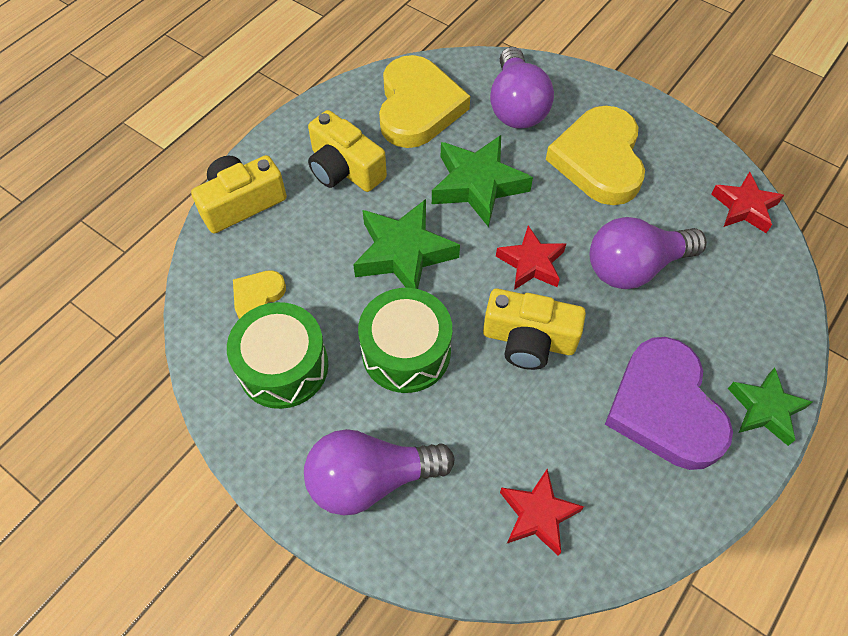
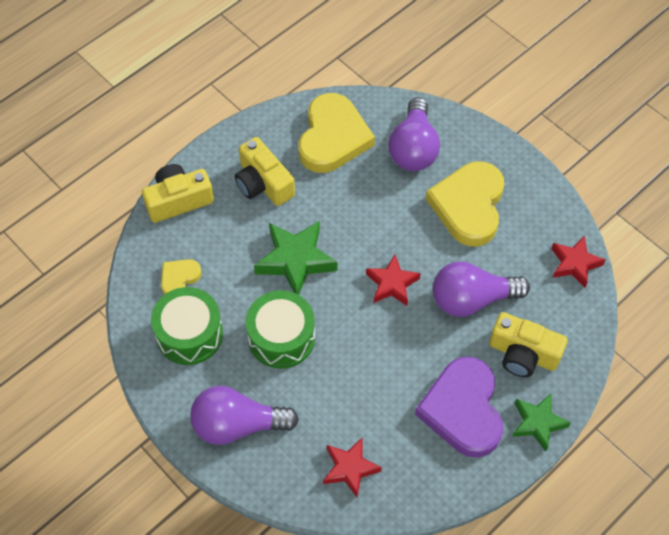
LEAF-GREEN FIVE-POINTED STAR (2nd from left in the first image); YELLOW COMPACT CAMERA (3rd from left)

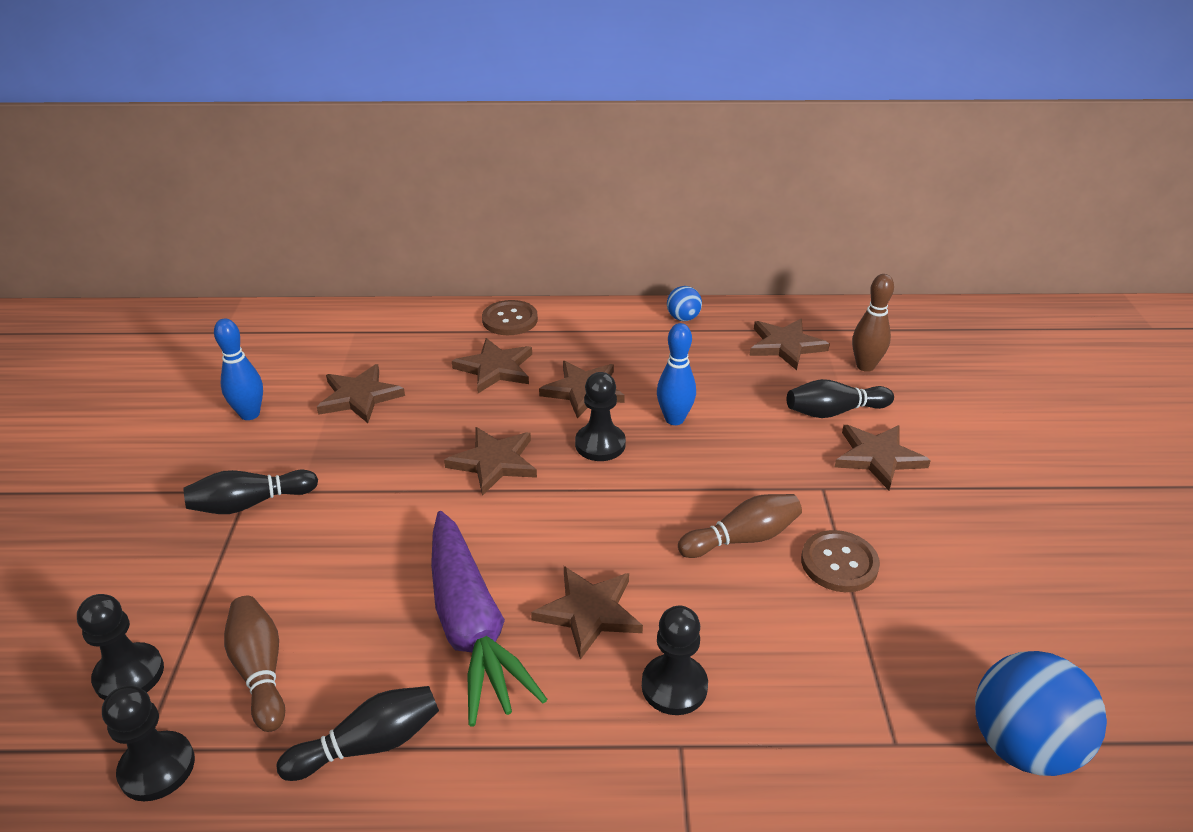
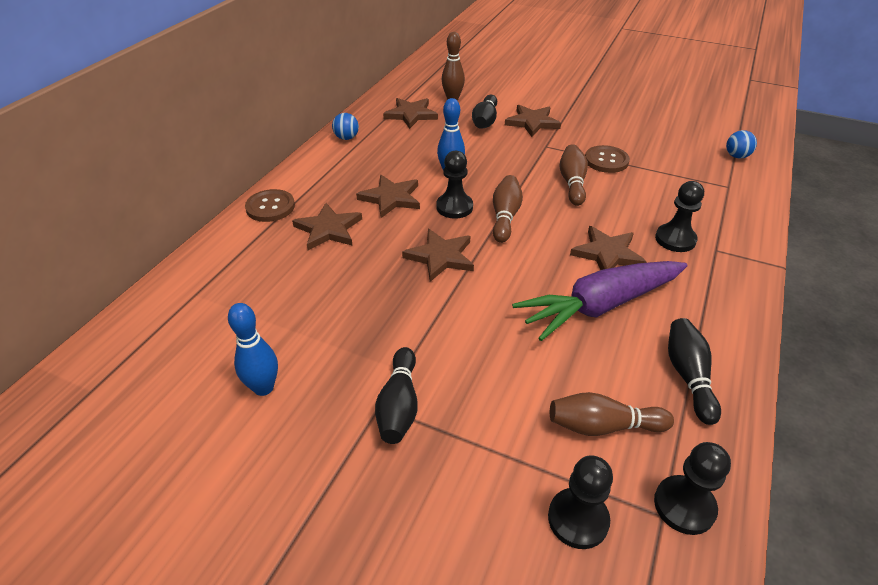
DARK BROWN FIVE-POINTED STAR (1st from left in the first image); PURPLE TOY CARROT; COBALT PLAY BALL (2nd from left); DARK BROWN TENPIN (2nd from left)

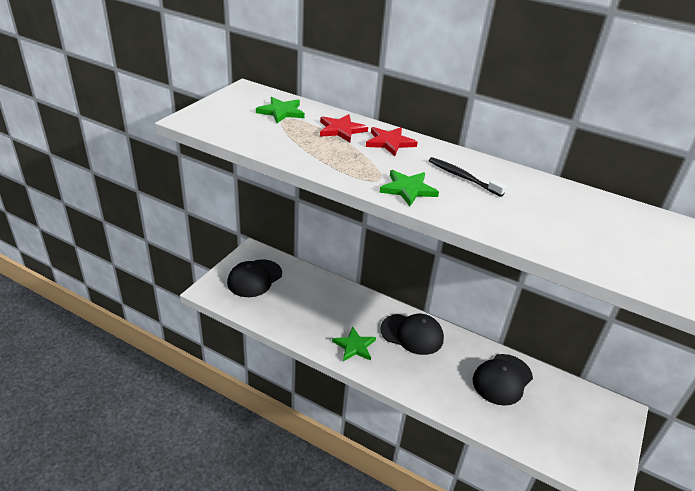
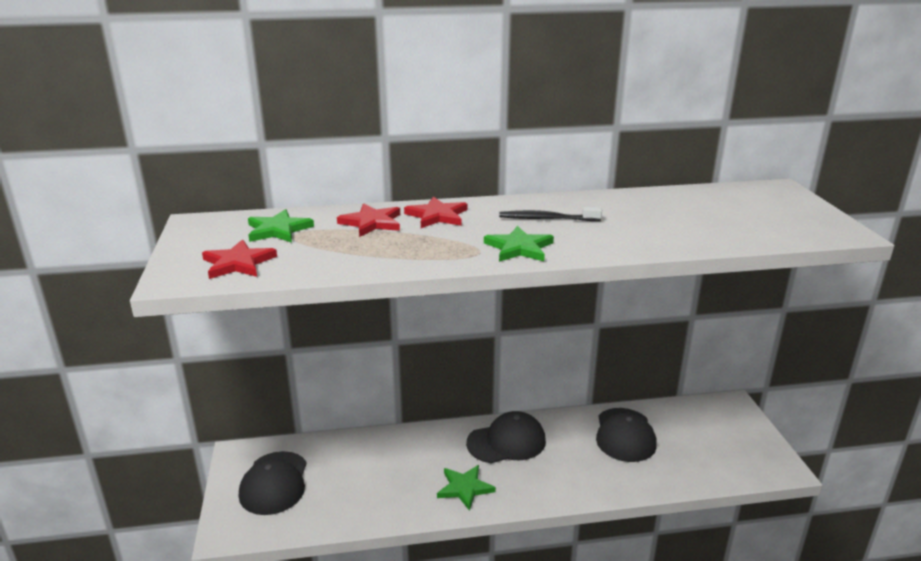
CRIMSON FIVE-POINTED STAR (1st from left)

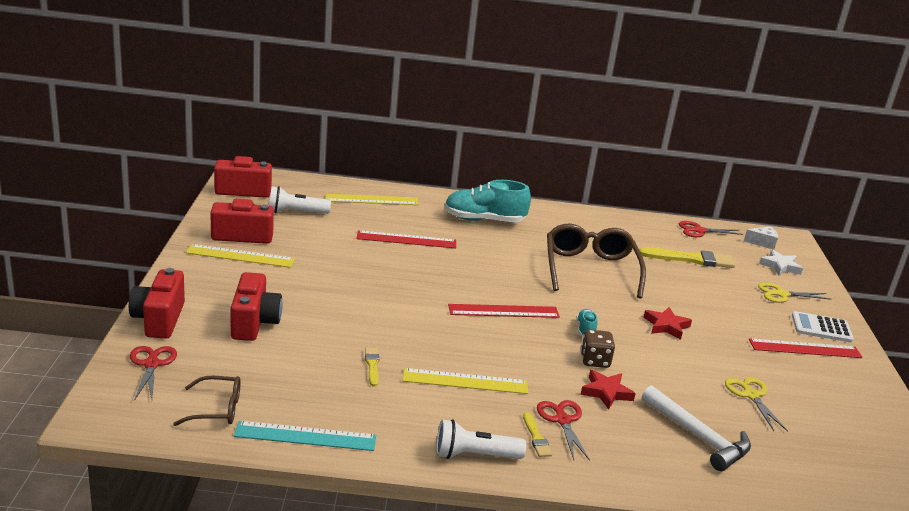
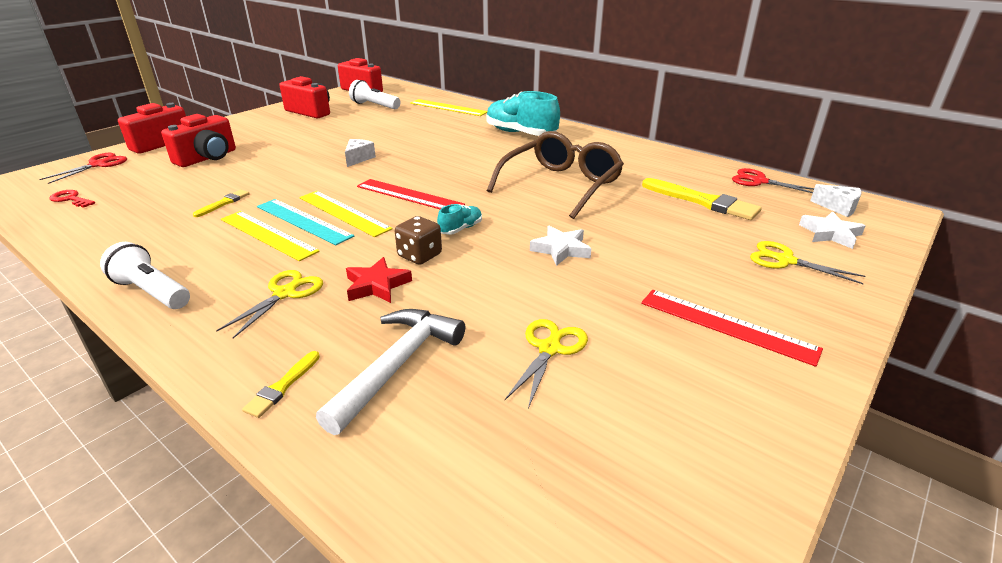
CRIMSON MEASURING STICK (1st from left in the first image); YELLOW MEASURING STICK (2nd from left); PURE WHITE FIVE-POINTED STAR (1st from left); PURE WHITE CALCULATOR; CRIMSON DOOR KEY; PURE WHITE CARPENTER'S HAMMER; YELLOW PAIR OF SCISSORS (1st from left); YELLOW PAINTBRUSH (2nd from left); TURQUOISE MEASURING STICK; PURE WHITE CHEESE (1st from left)

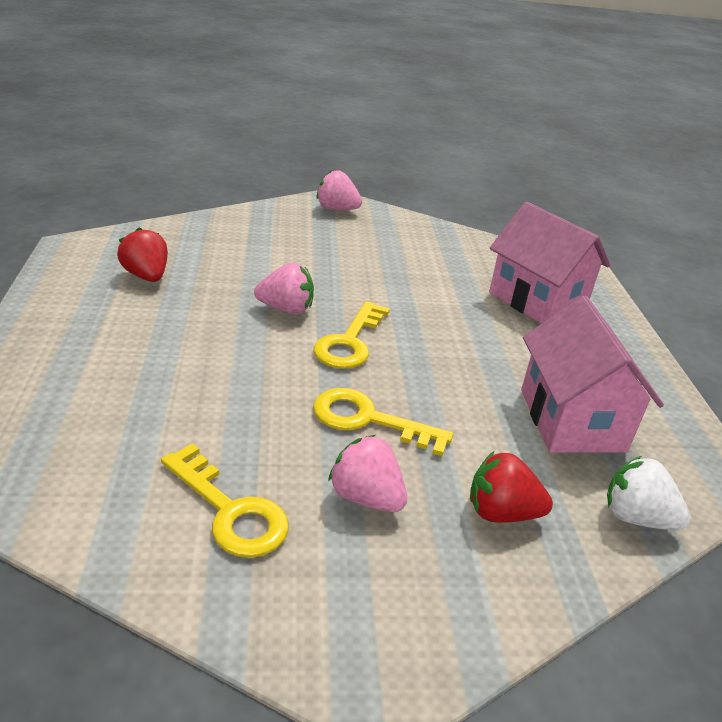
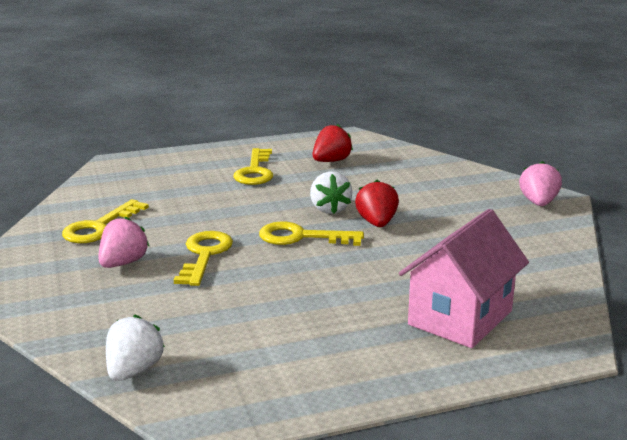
PURE WHITE BERRY (2nd from left); PINK TOY HOUSE (2nd from left in the first image); CRIMSON BERRY (2nd from left); YELLOW DOOR KEY (3rd from left)

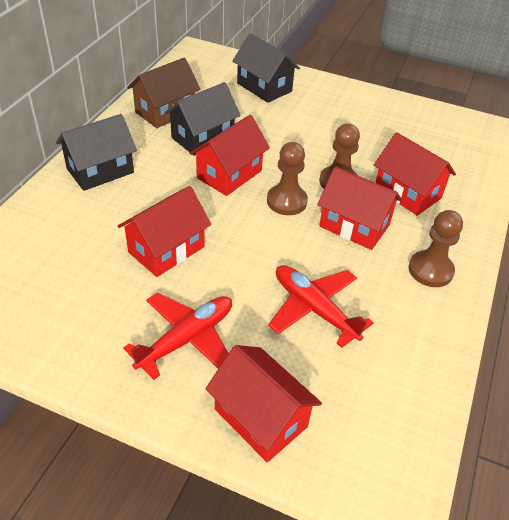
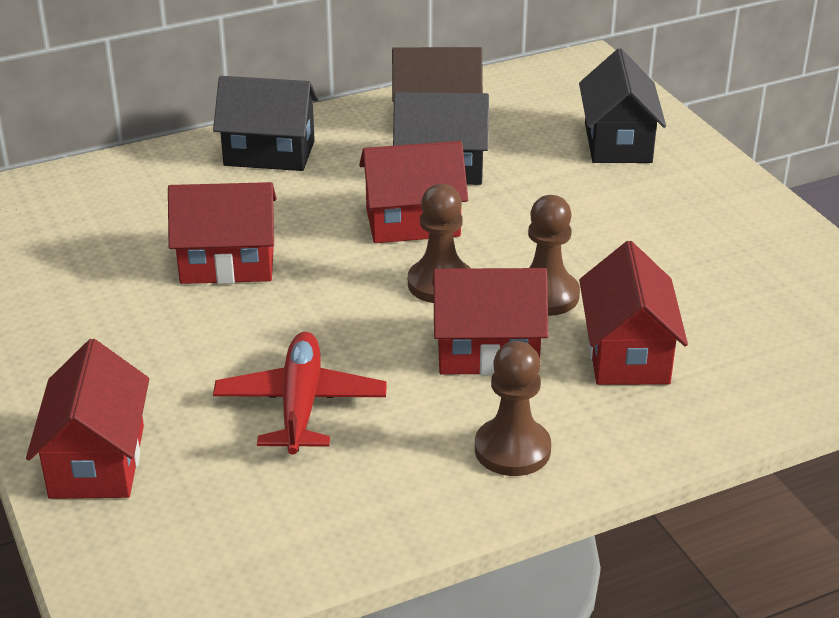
CRIMSON TOY HOUSE (4th from left); CRIMSON PLANE (1st from left in the first image)

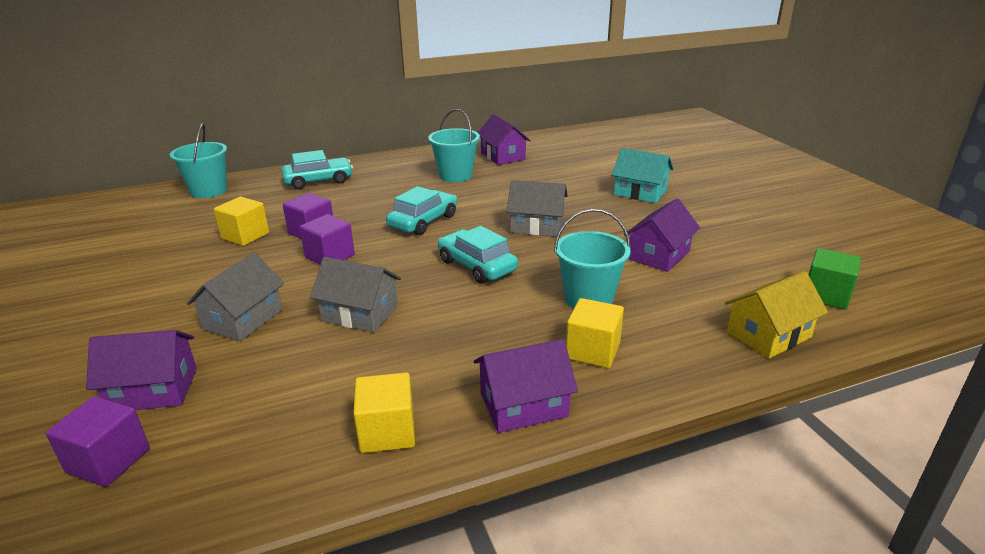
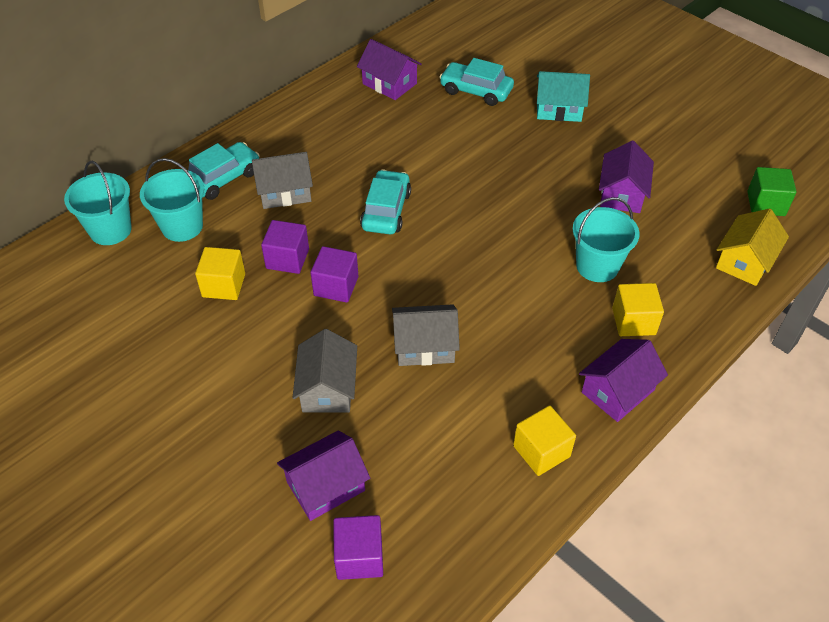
TURQUOISE PAIL (2nd from left); ASH-GREY TOY HOUSE (1st from left); TURQUOISE CAR (3rd from left)

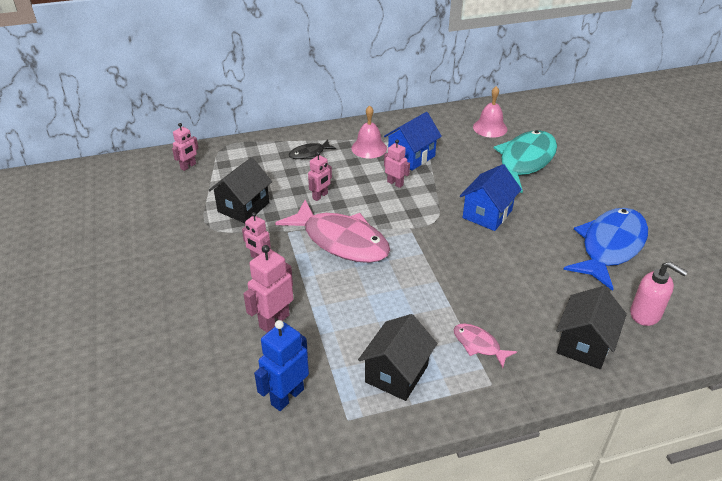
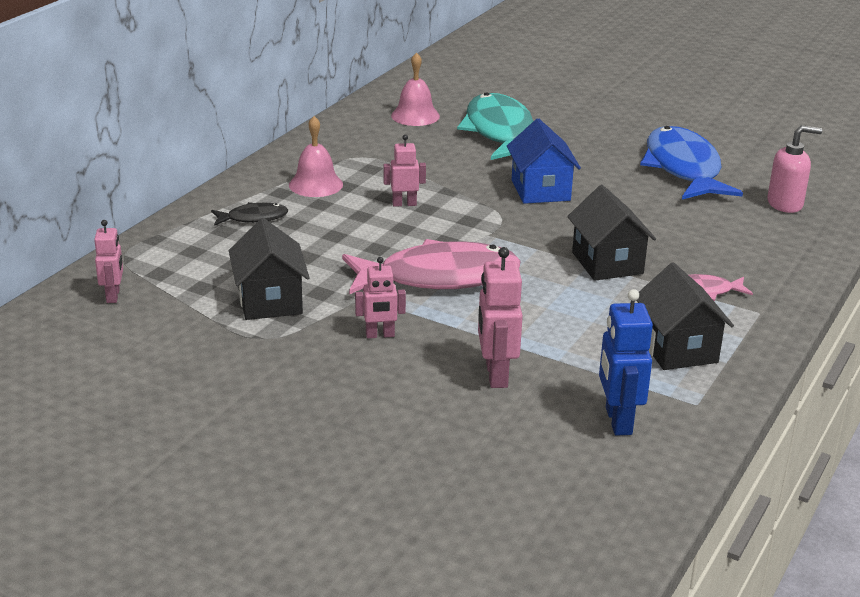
COBALT TOY HOUSE (1st from left in the first image); BLACK TOY FISH; PINK ROBOT (4th from left in the first image); BLACK TOY HOUSE (2nd from left)

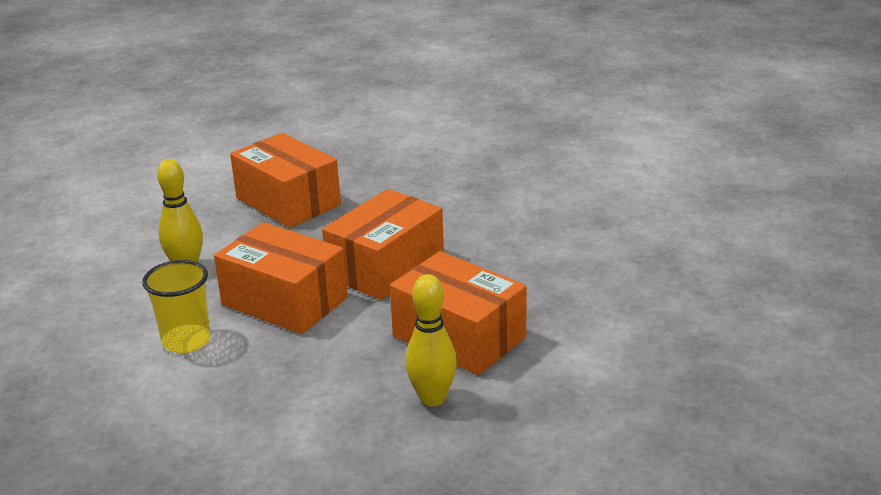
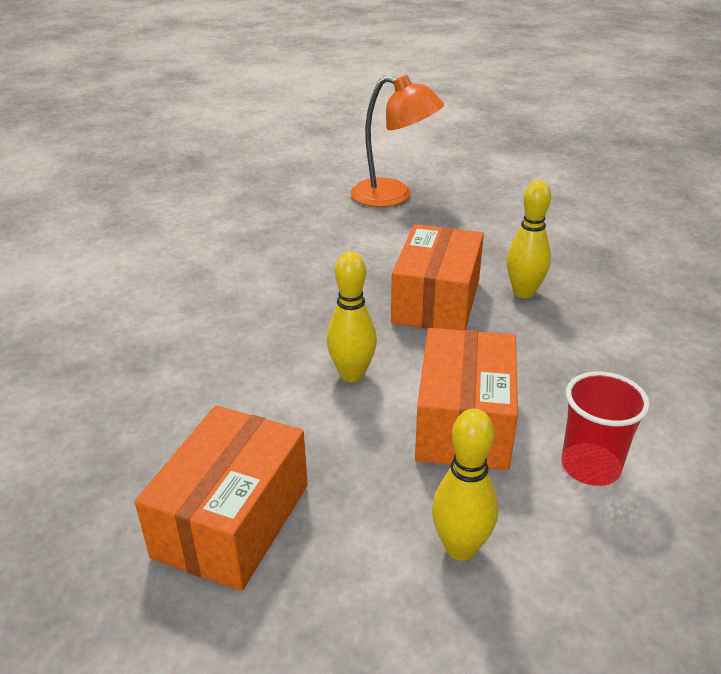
YELLOW TENPIN (1st from left); CRIMSON BEAKER; ORANGE-COLOURED LAMP

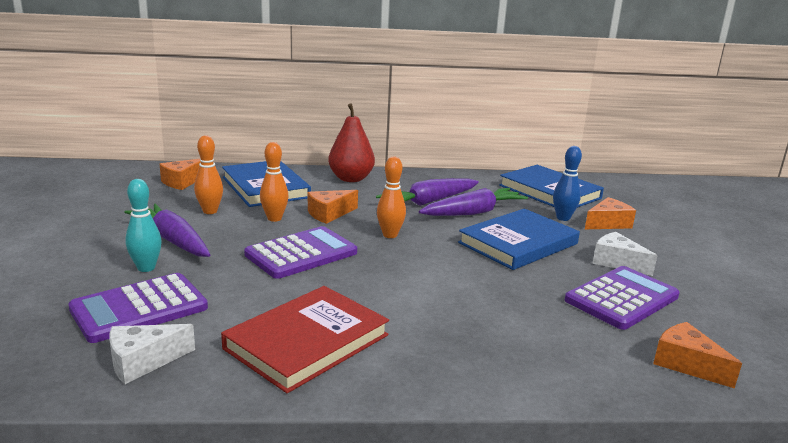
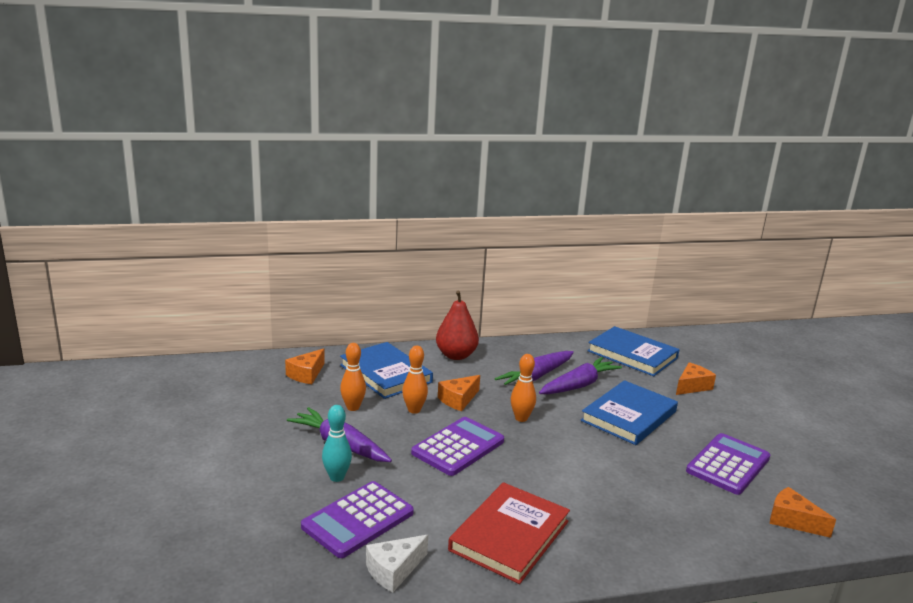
COBALT TENPIN; PURE WHITE CHEESE (2nd from left in the first image)

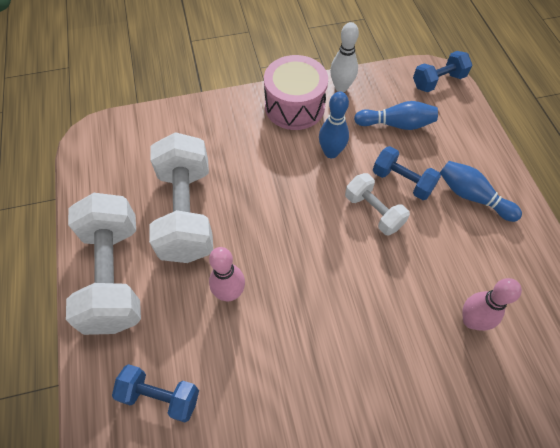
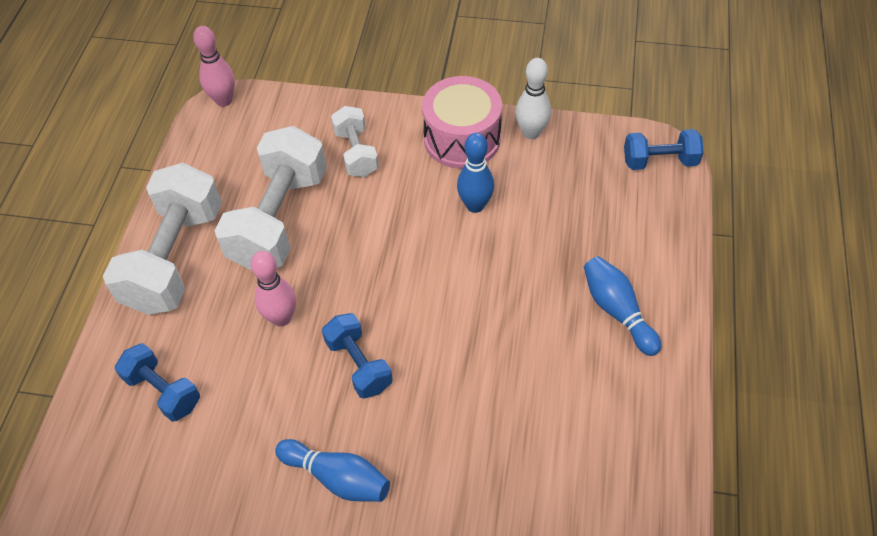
COBALT TENPIN (1st from left); COBALT HAND WEIGHT (2nd from left); PURE WHITE HAND WEIGHT (3rd from left); PINK TENPIN (1st from left)

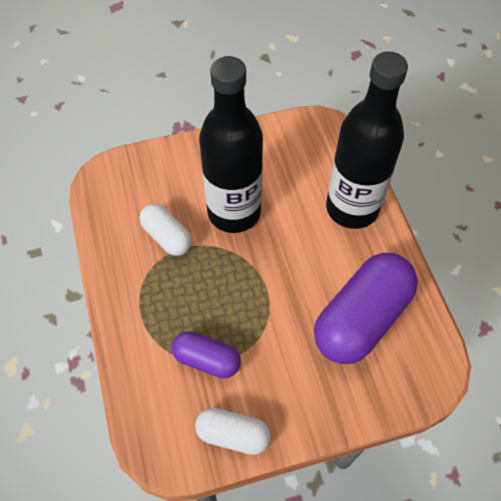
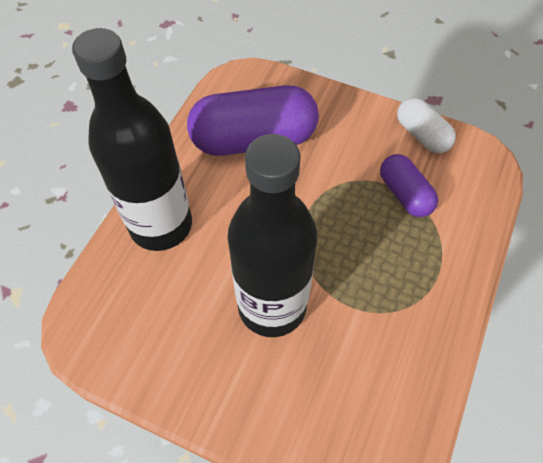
PURE WHITE PILL SHAPE (1st from left in the first image)

